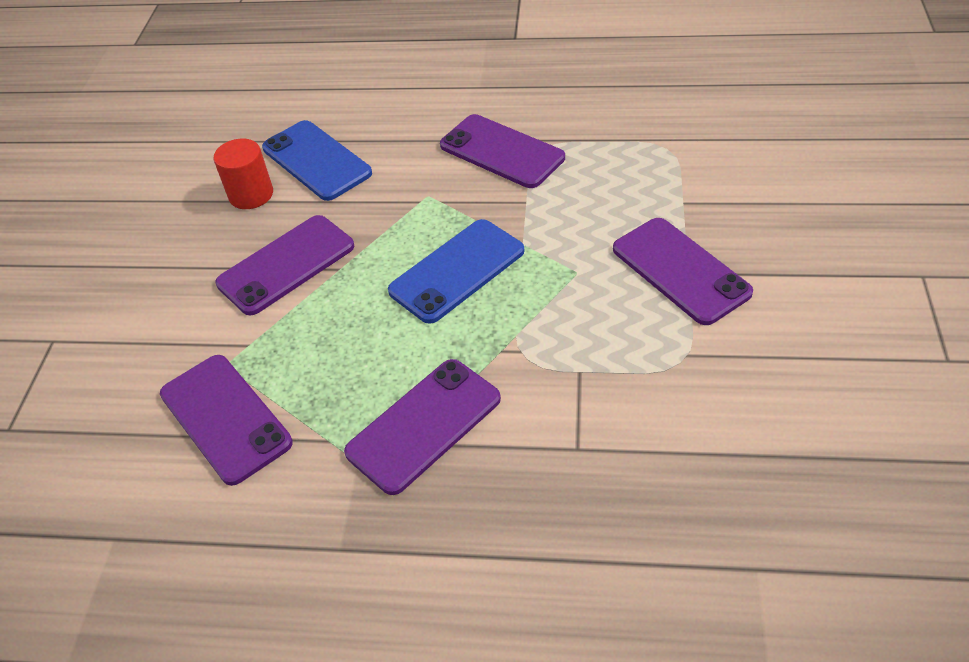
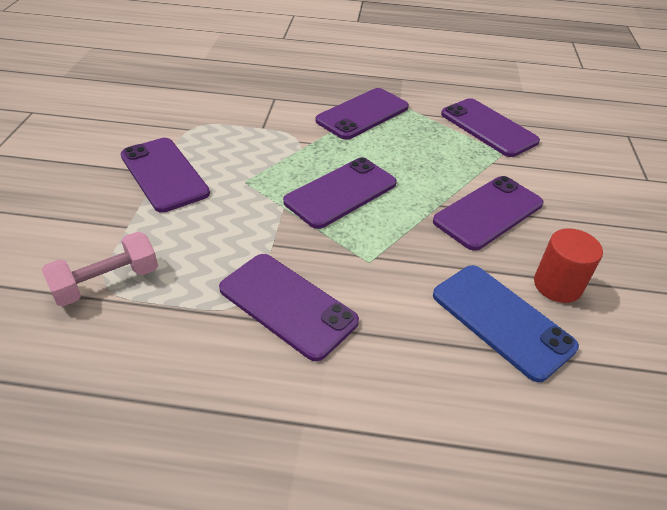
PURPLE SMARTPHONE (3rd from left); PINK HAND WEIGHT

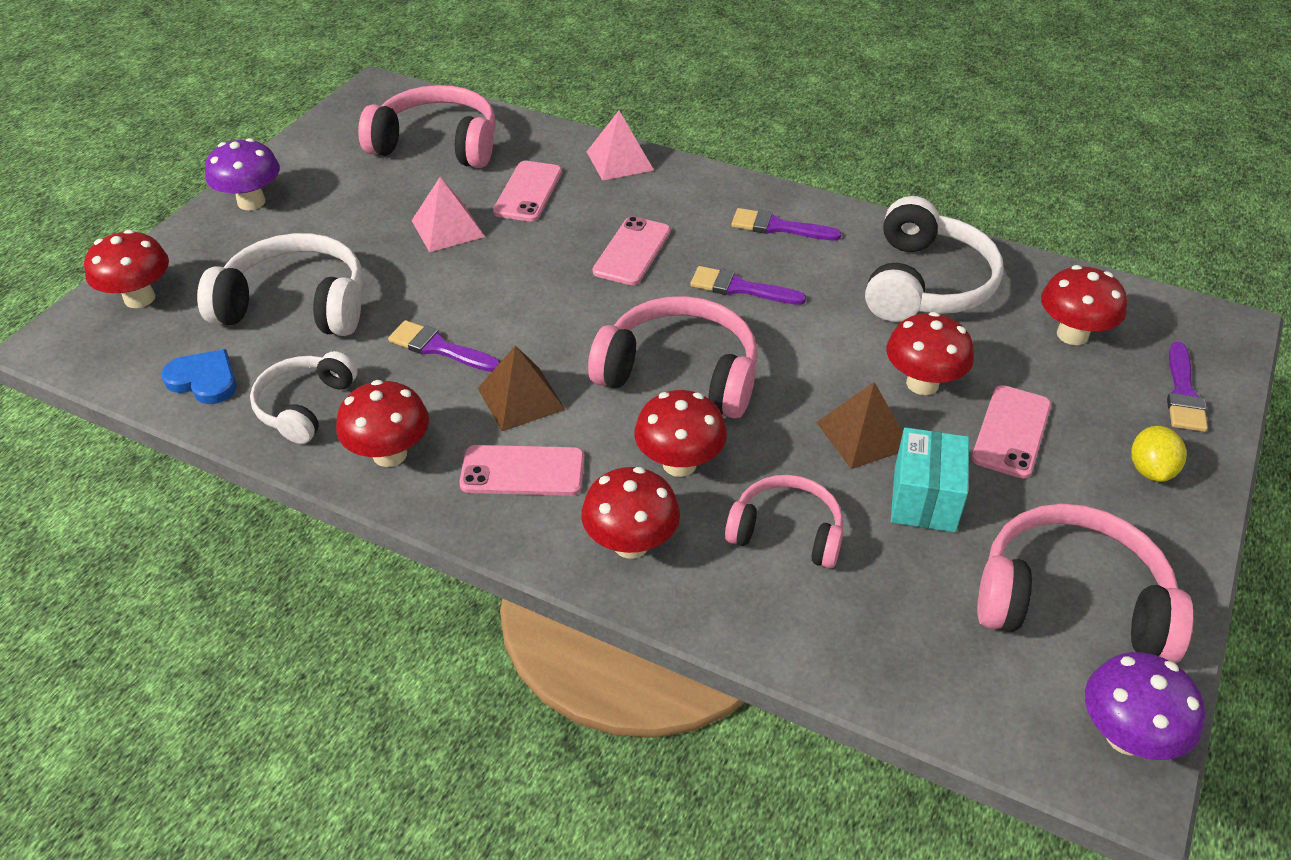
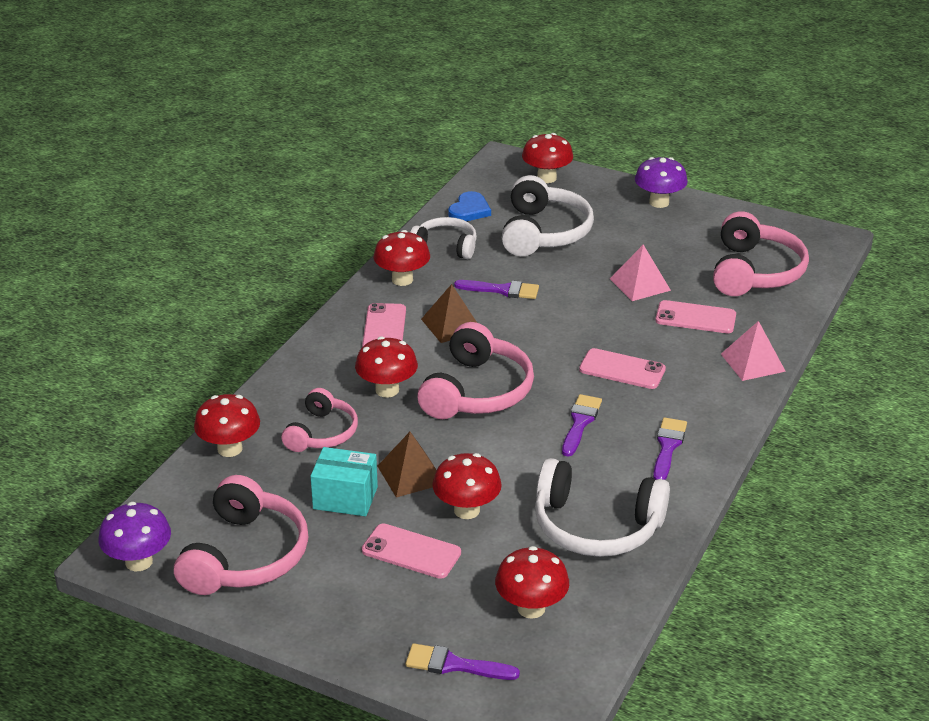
PURPLE PAINTBRUSH (2nd from left); YELLOW CITRUS FRUIT; CRIMSON FUNGUS (1st from left)

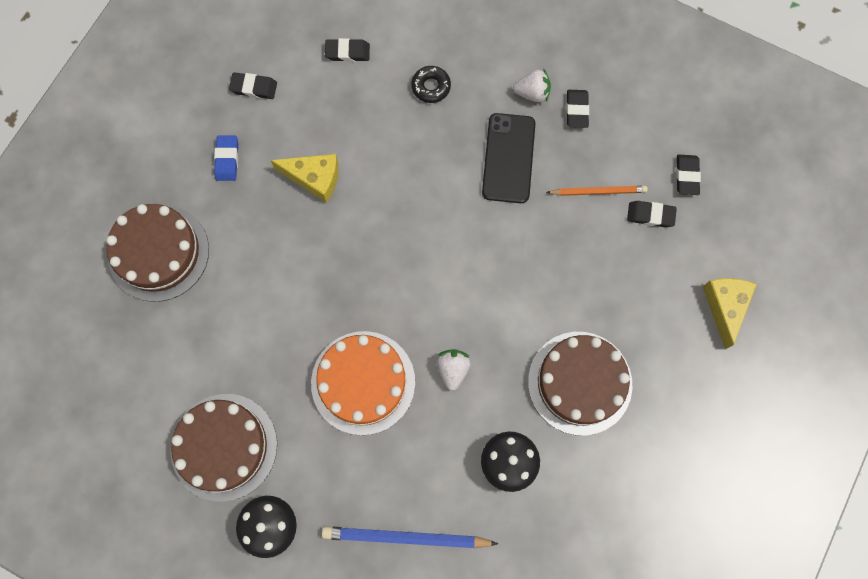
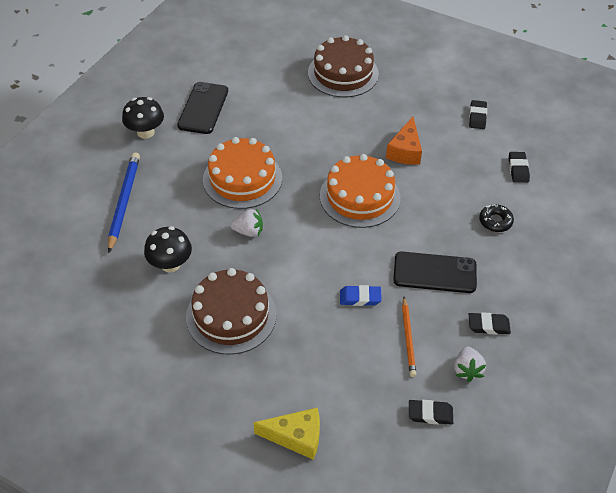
PURE WHITE BERRY (2nd from left); COBALT GUM ERASER; ORANGE-COLOURED CHEESE; BLACK GUM ERASER (4th from left in the first image); BLACK SMARTPHONE (1st from left); ORANGE-COLOURED LAYER CAKE (2nd from left)

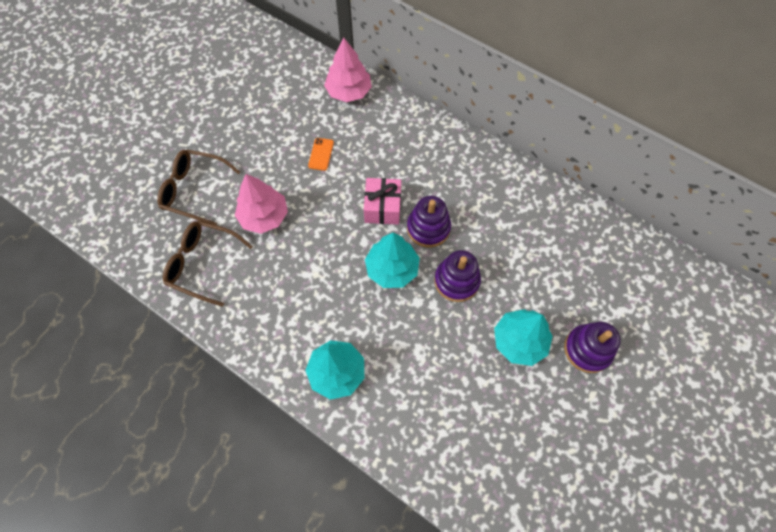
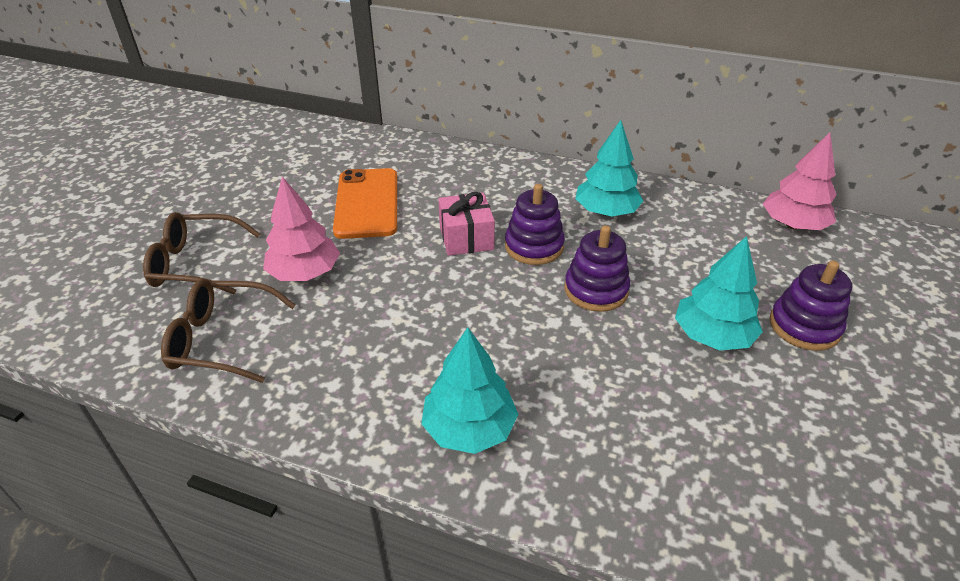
PINK TREE (2nd from left); ORANGE-COLOURED SMARTPHONE; TURQUOISE TREE (2nd from left)

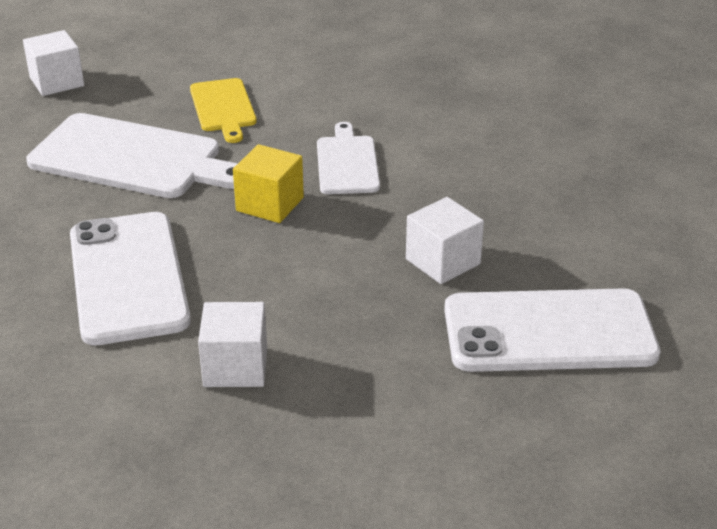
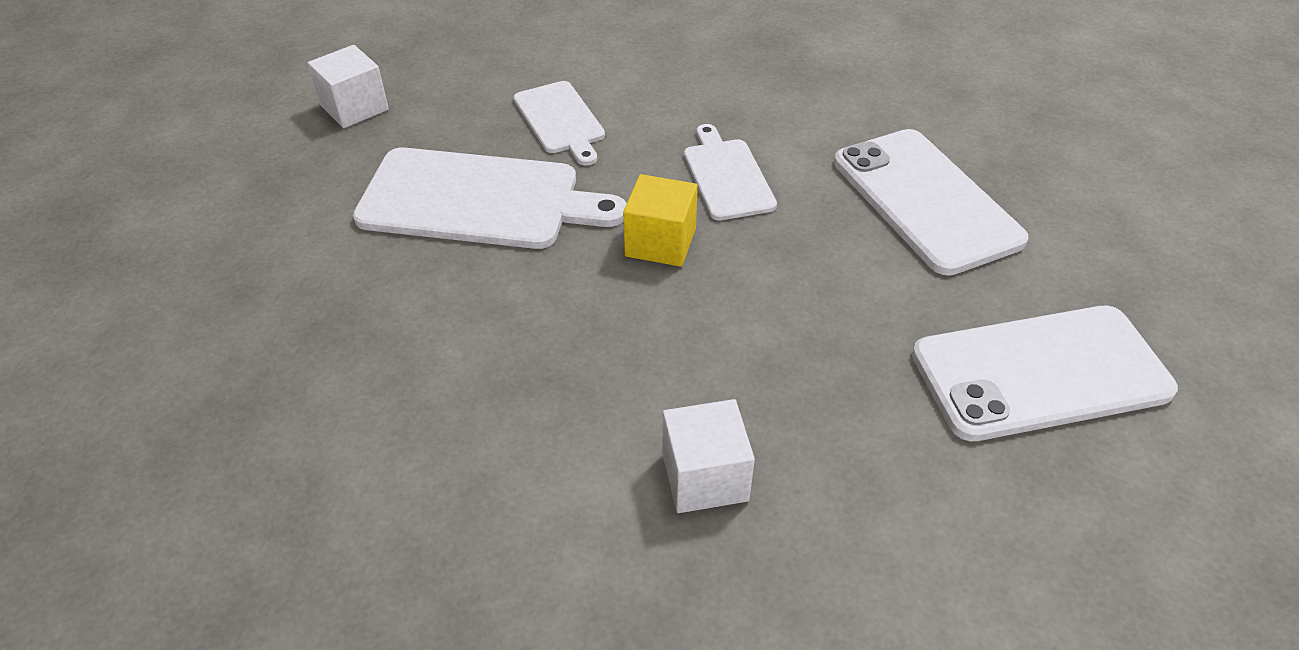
PURE WHITE CUTTING BOARD (2nd from left); PURE WHITE CUBE (3rd from left in the first image); PURE WHITE SMARTPHONE (1st from left)

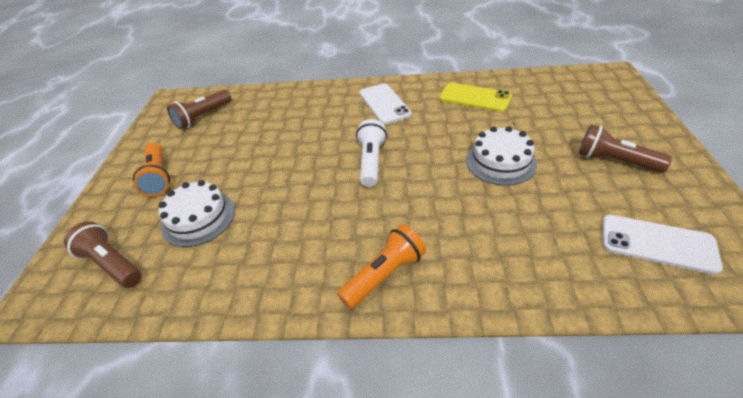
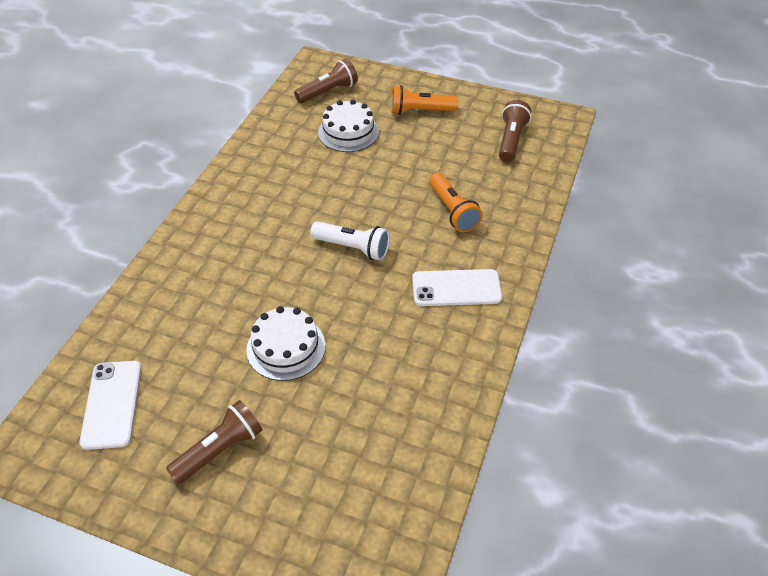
YELLOW SMARTPHONE; DARK BROWN POCKET TORCH (3rd from left); PURE WHITE SMARTPHONE (1st from left); ORANGE-COLOURED POCKET TORCH (2nd from left)

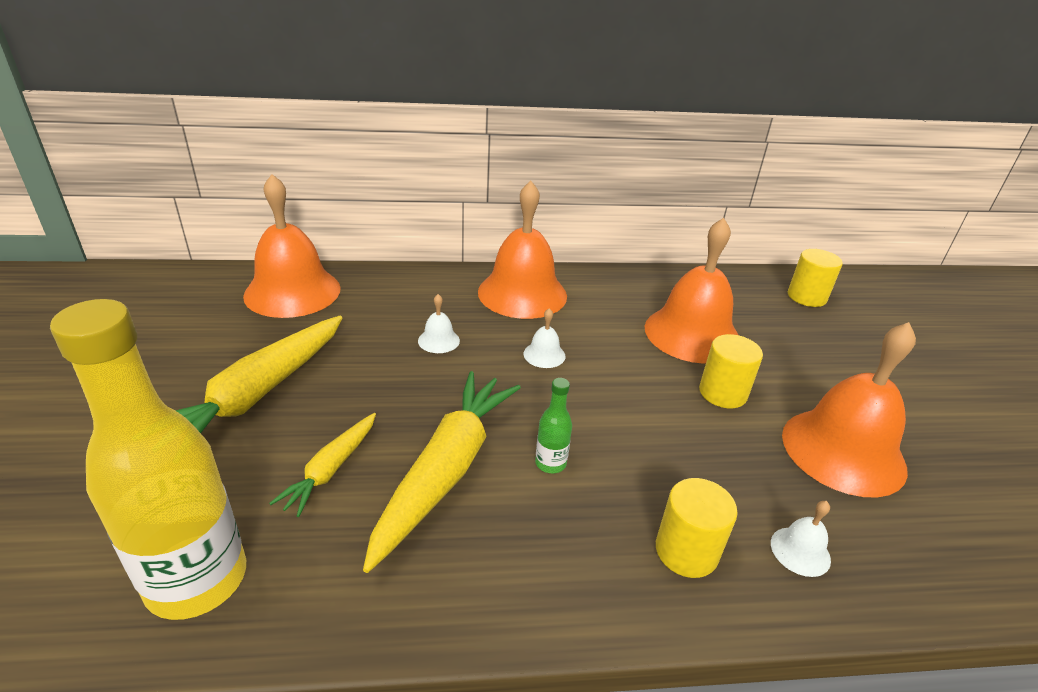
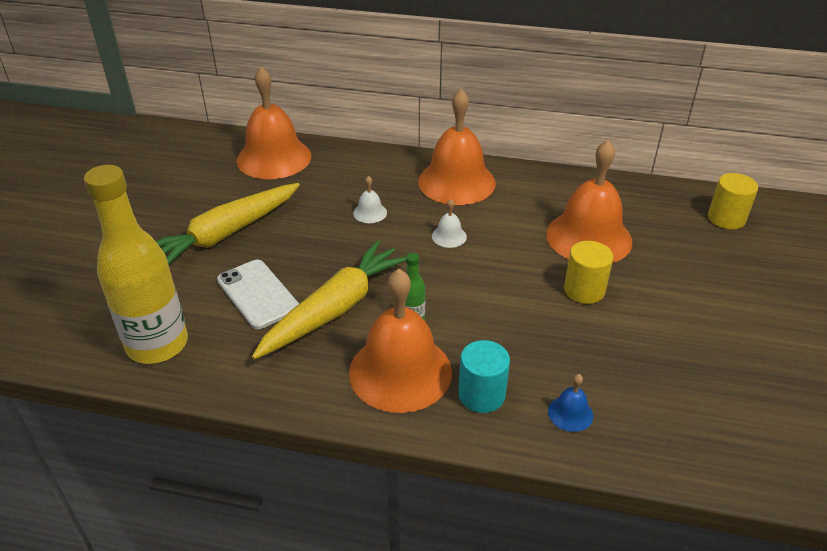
ORANGE-COLOURED HAND BELL (2nd from left); PURE WHITE SMARTPHONE; TURQUOISE CYLINDER SHAPE; COBALT HAND BELL

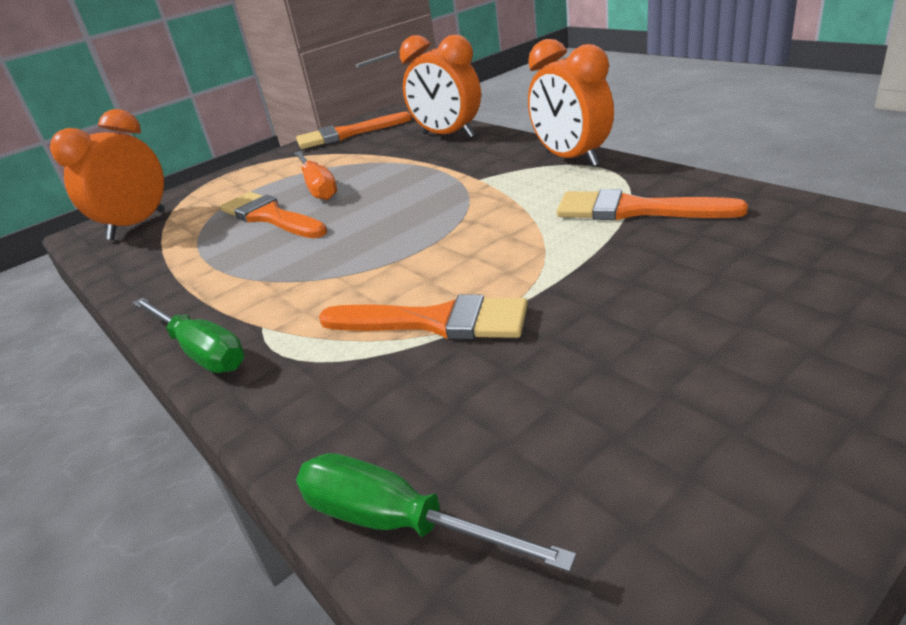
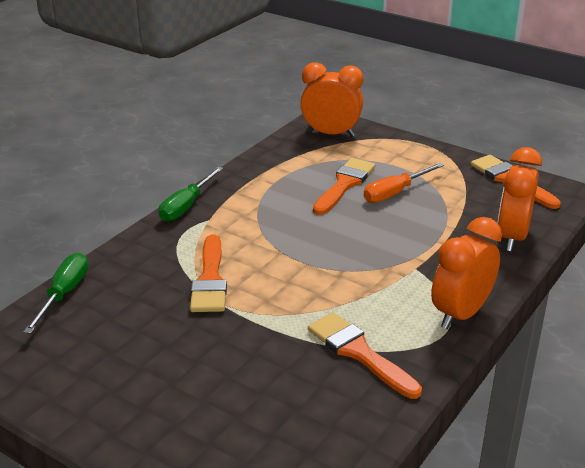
ORANGE-COLOURED PAINTBRUSH (3rd from left)

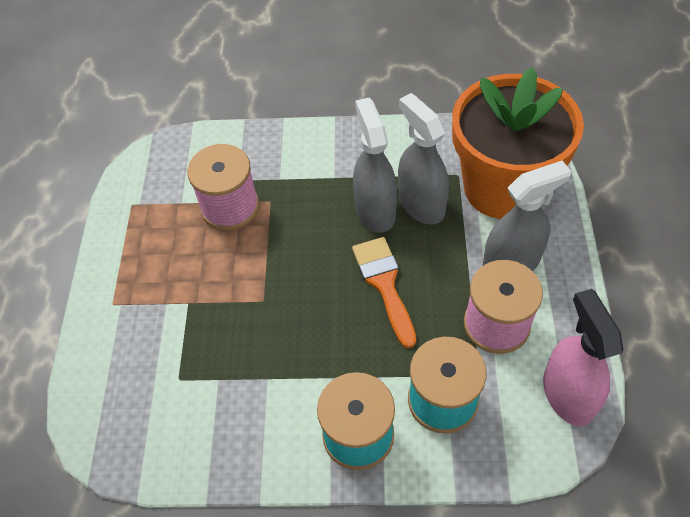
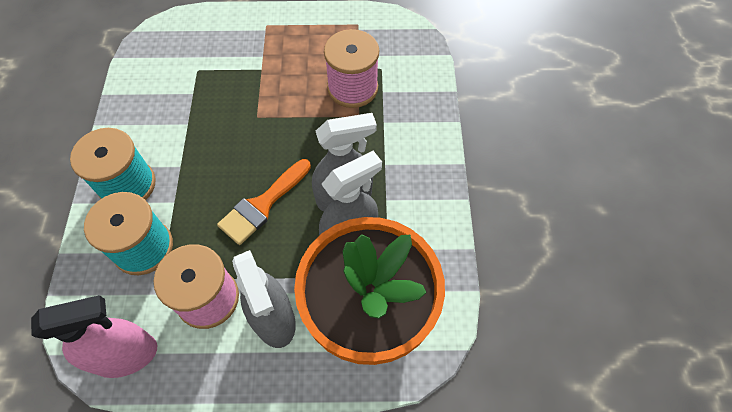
ORANGE-COLOURED PAINTBRUSH

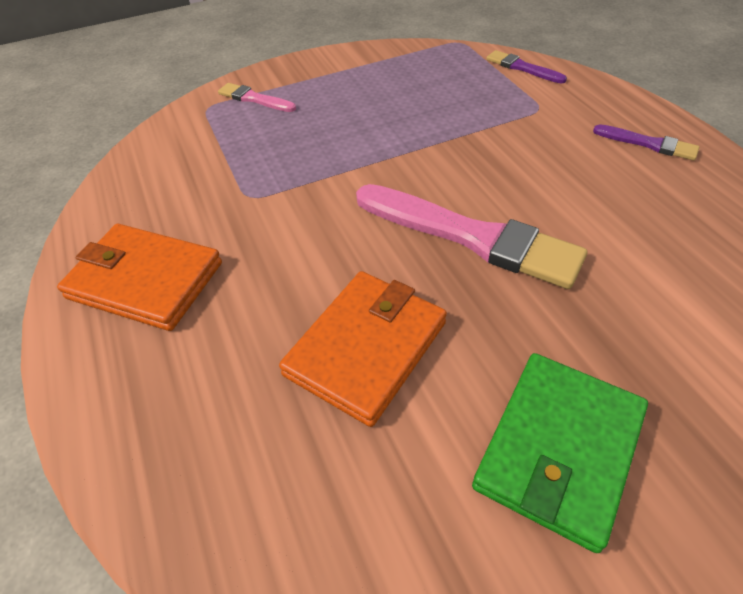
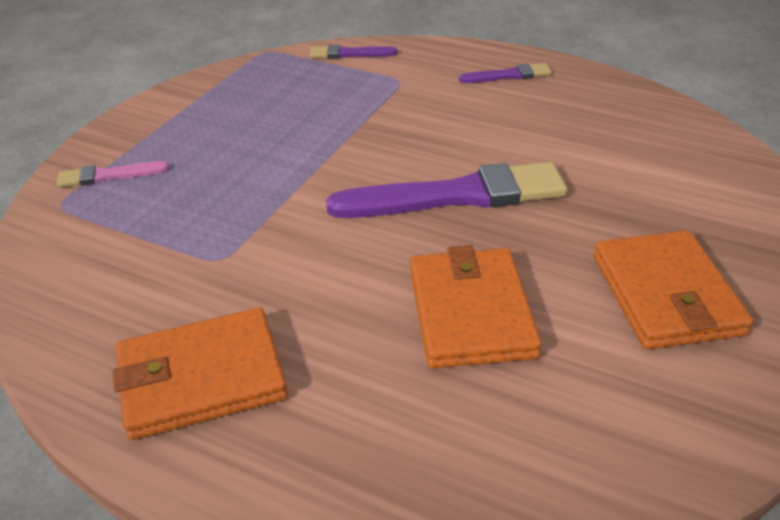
PURPLE PAINTBRUSH (2nd from left); ORANGE-COLOURED WALLET (3rd from left)

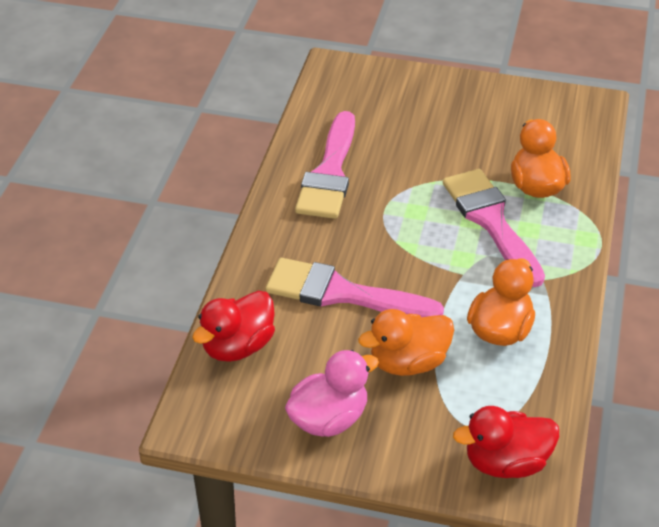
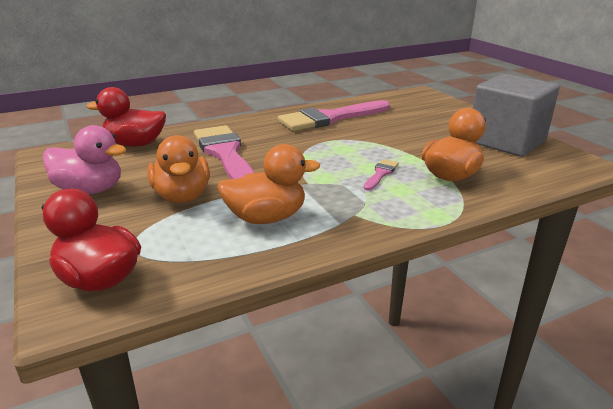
PINK PAINTBRUSH (3rd from left); ORANGE-COLOURED TOY DUCK (1st from left); ASH-GREY CUBE

